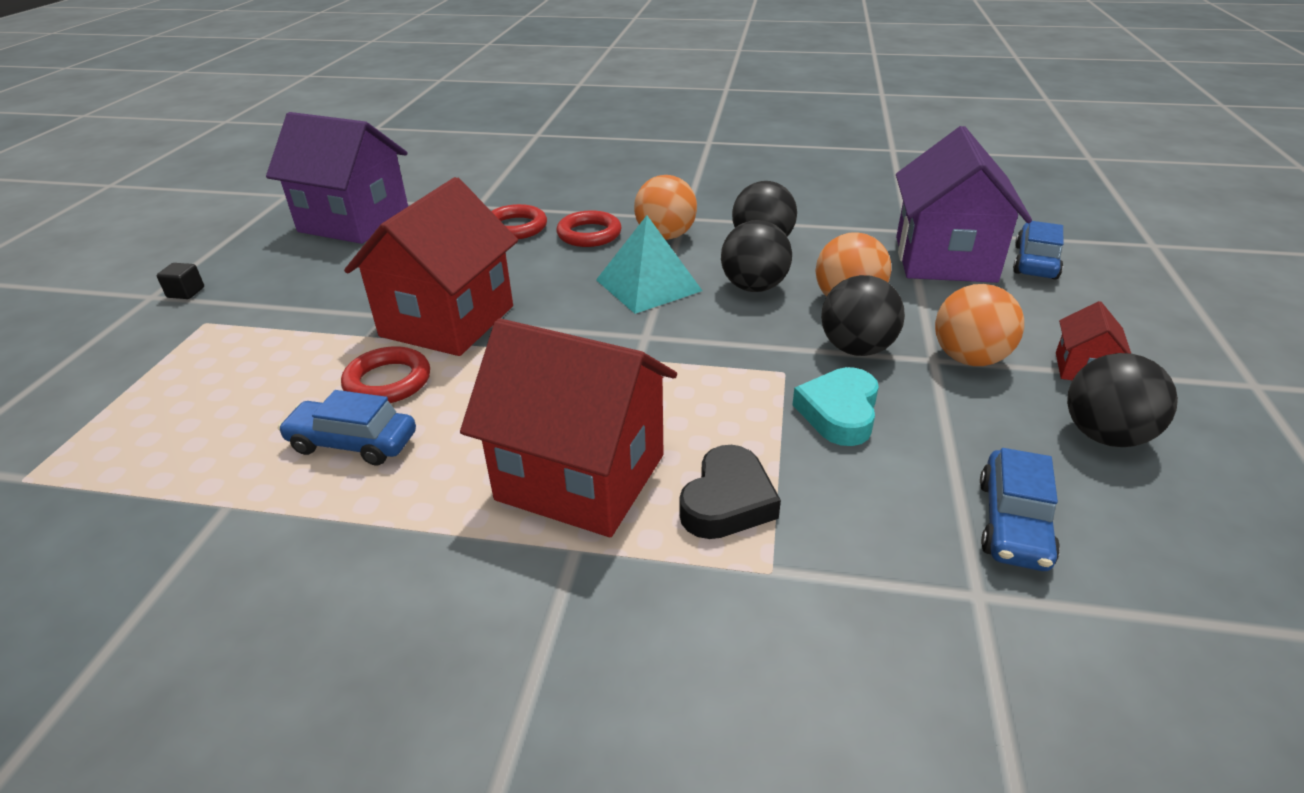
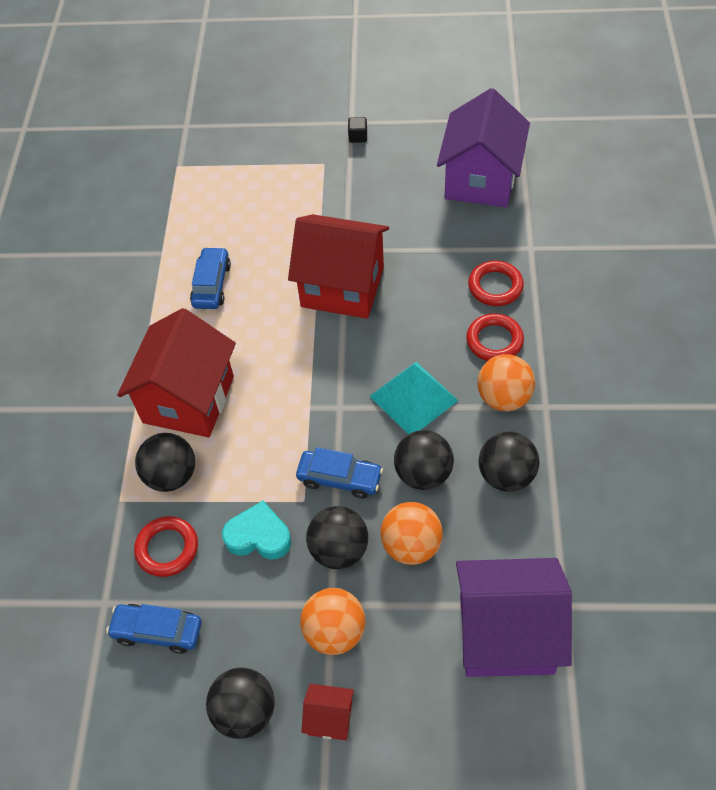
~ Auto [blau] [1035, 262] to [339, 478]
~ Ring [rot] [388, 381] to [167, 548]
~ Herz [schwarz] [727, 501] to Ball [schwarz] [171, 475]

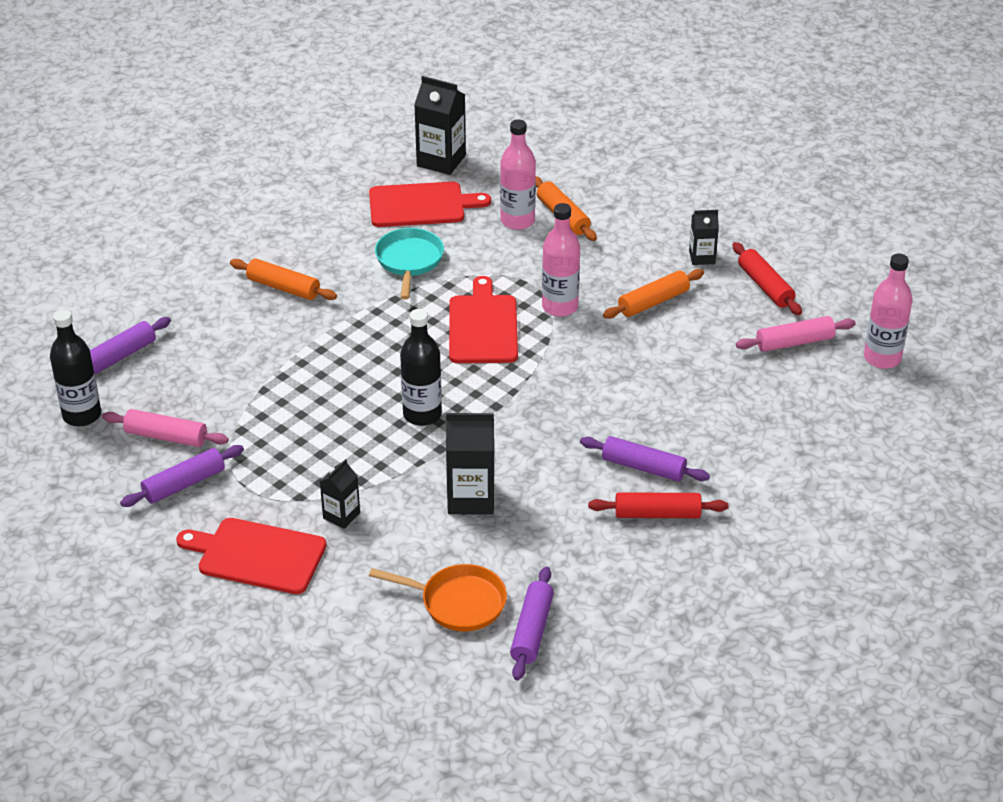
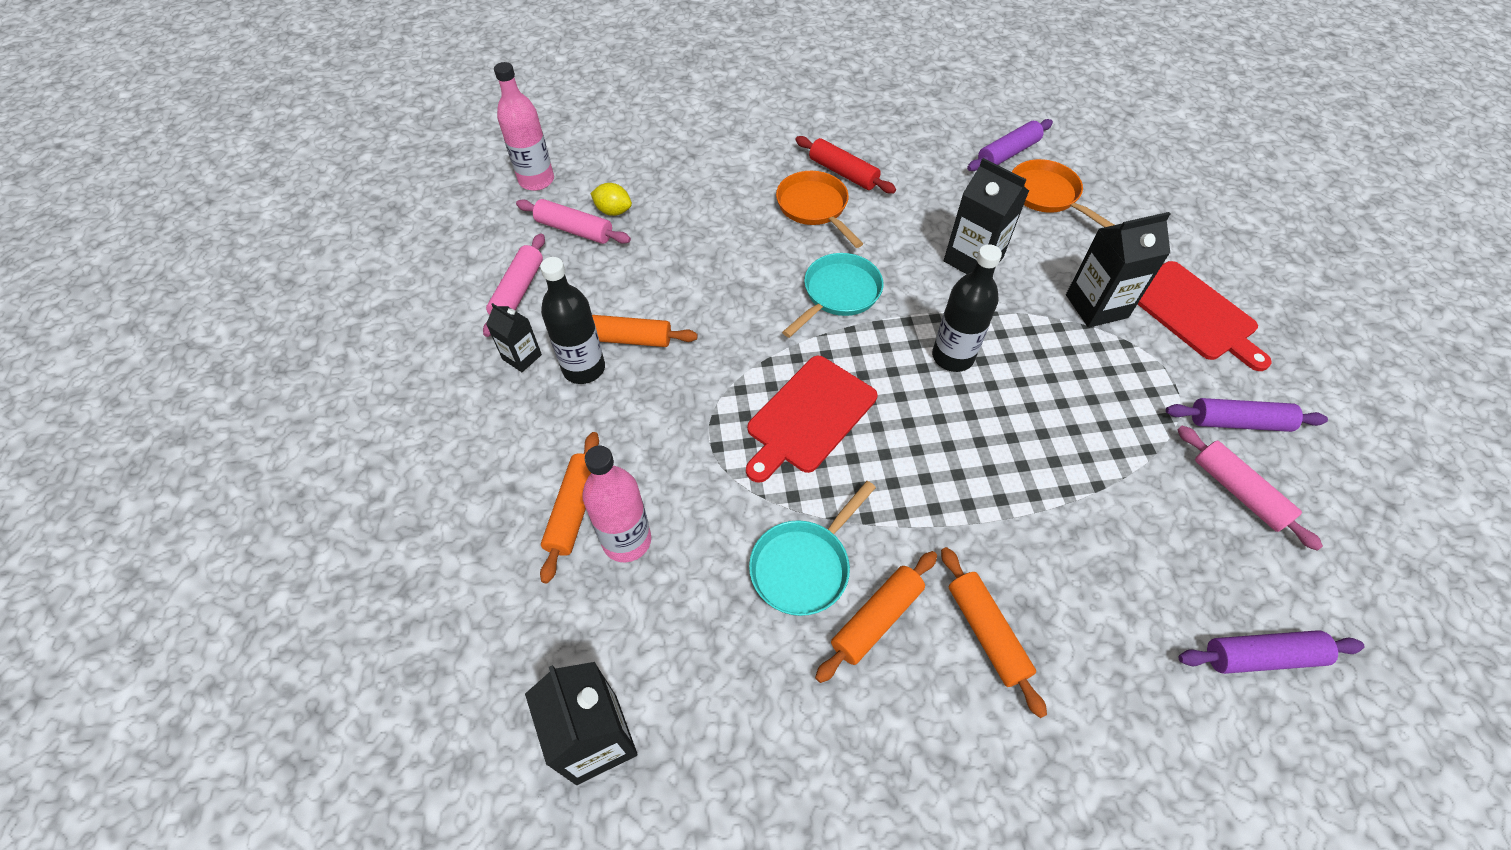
- Schneidebrett [rot] [421, 205]
- Flasche [rosa] [560, 307]
~ Nudelholz [rot] [765, 286] to Nudelholz [rosa] [518, 291]
~ Flasche [schwarz] [82, 415] to [584, 368]
~ Nudelholz [lila] [643, 467] to Pfanne [orange] [814, 207]
~ Getränkekarton [schwarz] [341, 515] = [1096, 306] x1.71
+ Zitrone [gelb] [613, 211]
+ Pfanne [türkis] [838, 294]
+ Nudelholz [orange] [876, 619]

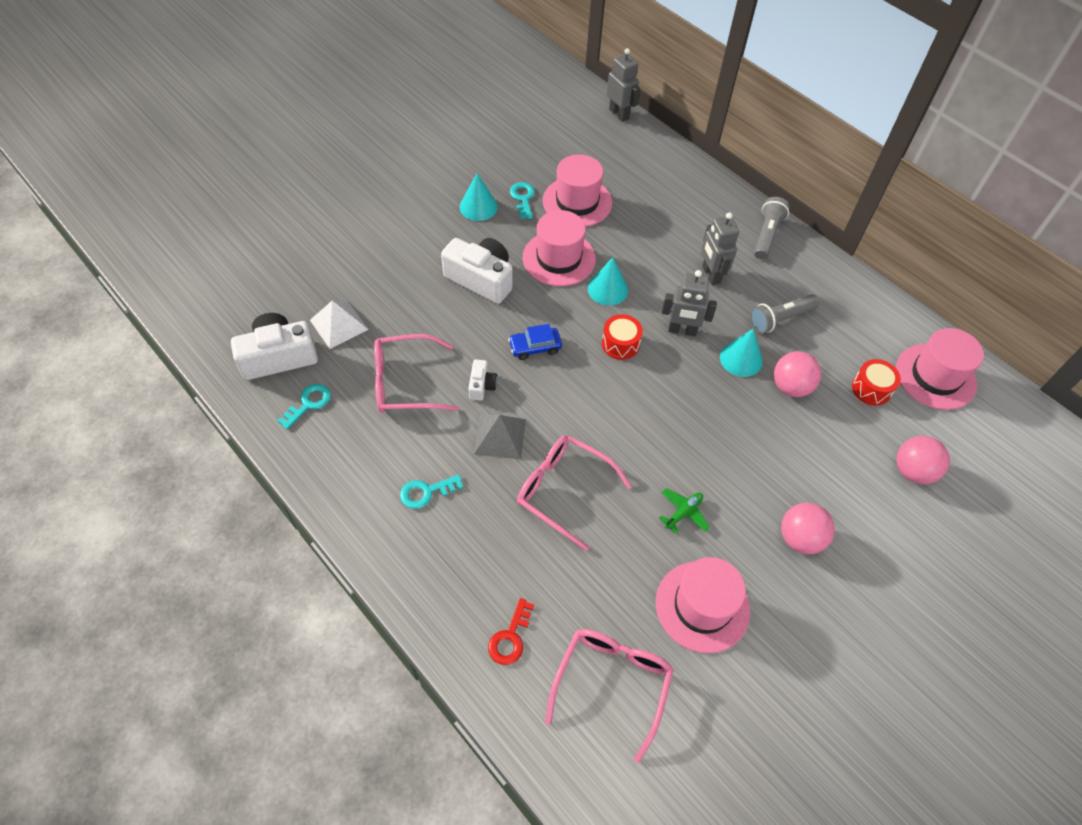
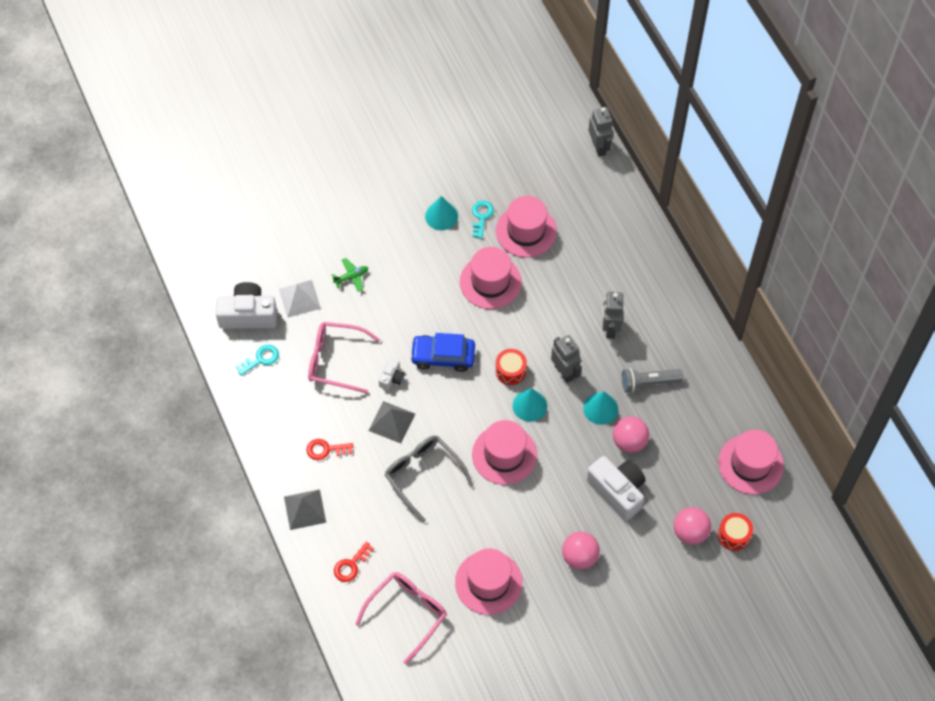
- Taschenlampe [grau] [767, 235]
~ Kamera [weiß] [481, 279] to [617, 491]
~ Kegel [türkis] [608, 289] to [529, 405]
~ Roboter [grau] [682, 330] = [564, 372] 150 degrees counterclockwise
~ Auto [blau] [535, 347] = [443, 356] x1.55
~ Trommel [rot] [871, 389] to [734, 535]
~ Brille [rosa] [564, 491] to Brille [grau] [423, 475]
~ Schlüssel [türkis] [426, 492] to Schlüssel [rot] [326, 449]
~ Flugzeug [grün] [683, 513] to [351, 277]
+ Hut [rosa] [504, 455]
+ Pyramide [grau] [305, 509]

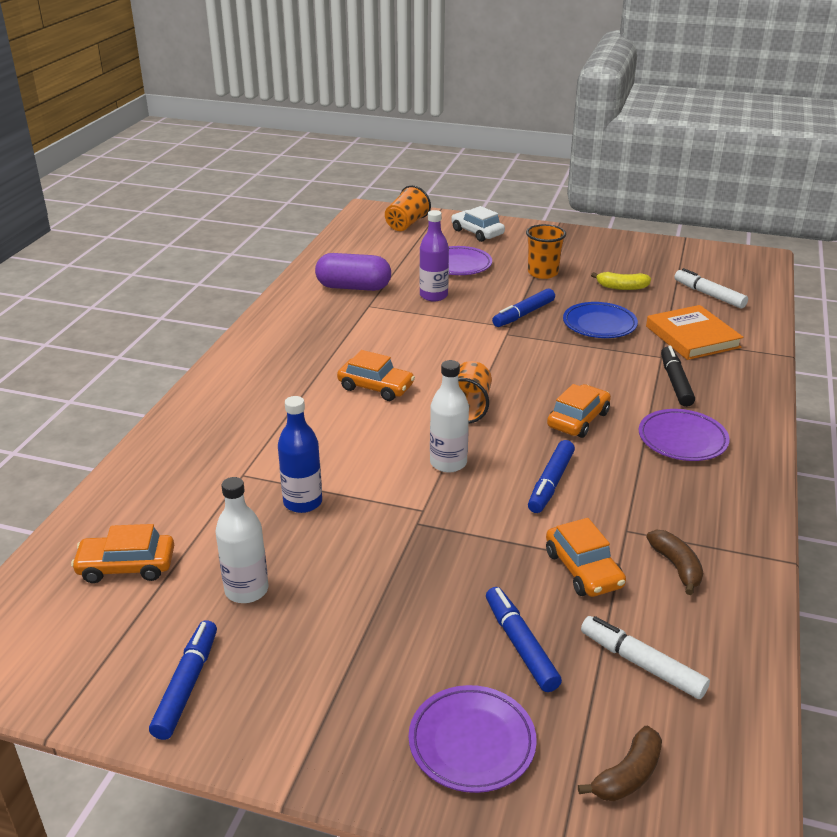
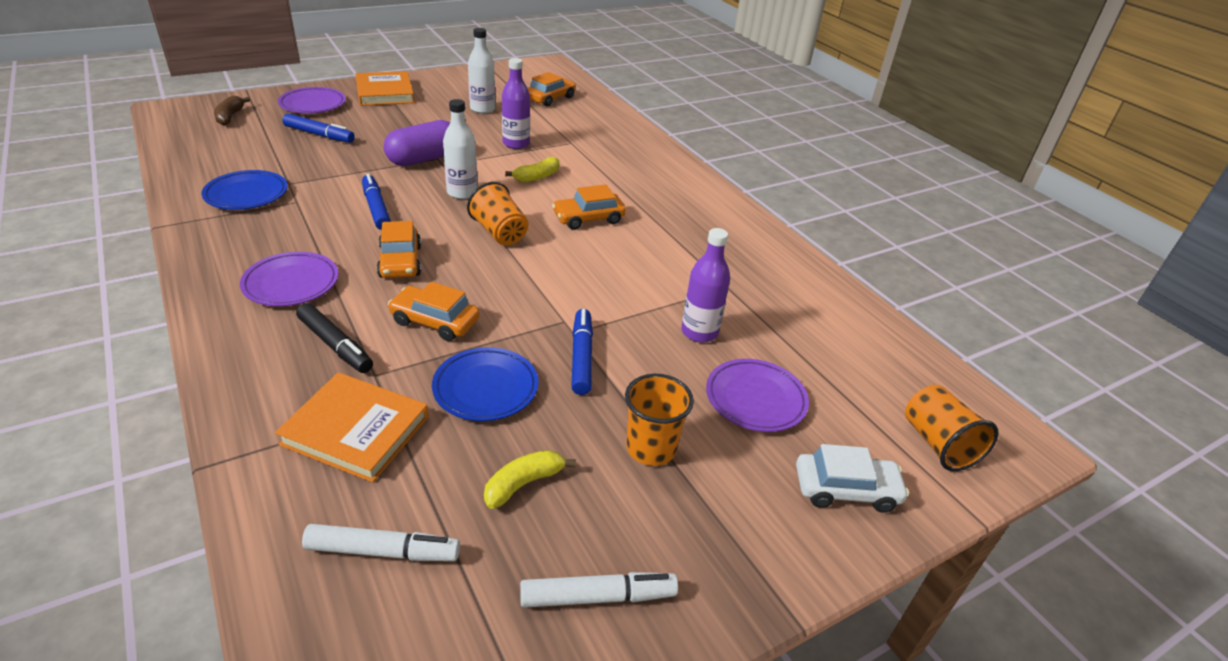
~ Kapsel [lila] [353, 287] to [424, 159]
~ Flasche [blau] [303, 502] to Flasche [lila] [516, 144]
~ Auto [orange] [583, 569] to [435, 321]
~ Banane [braun] [676, 567] to Teller [blau] [246, 194]
~ Filzstift [weiß] [641, 664] to [597, 596]
- Filzstift [blau] [186, 685]
+ Buch [orange] [385, 92]
+ Banane [gelb] [537, 177]

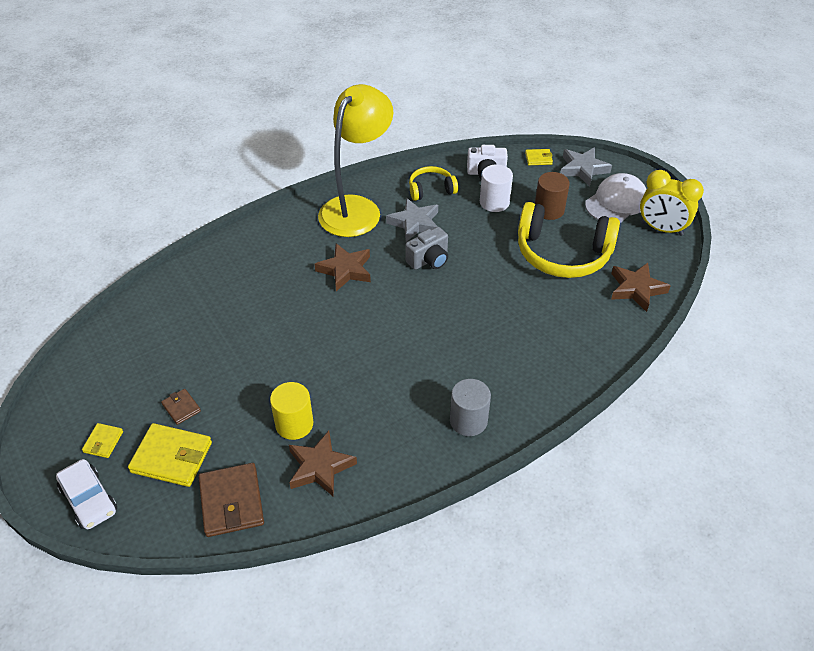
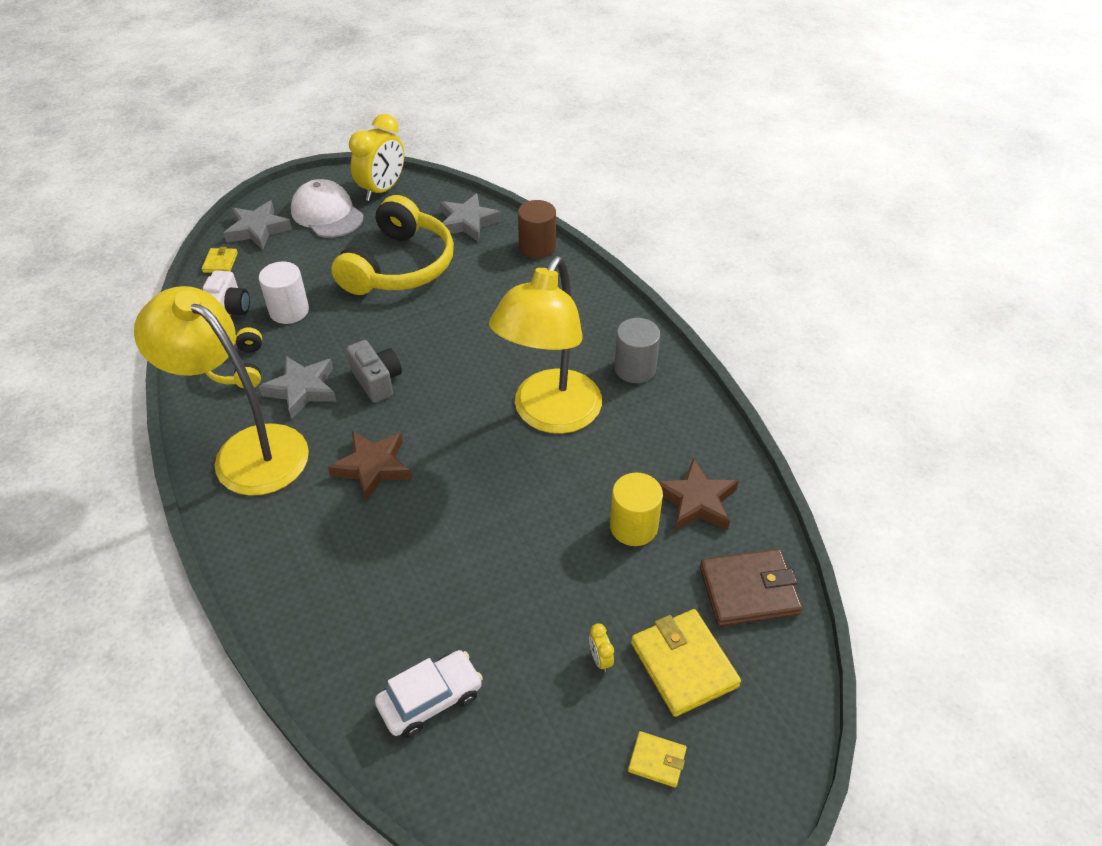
~ Vollzylinder [braun] [549, 210] to [537, 247]
~ Stern [braun] [636, 289] to Stern [grau] [468, 222]
~ Geldbörse [braun] [181, 408] to Wecker [gelb] [600, 659]
~ Geldbörse [gelb] [172, 457] = [683, 664] 45 degrees counterclockwise
~ Auto [weiß] [89, 500] to [430, 699]
+ Lampe [gelb] [549, 415]

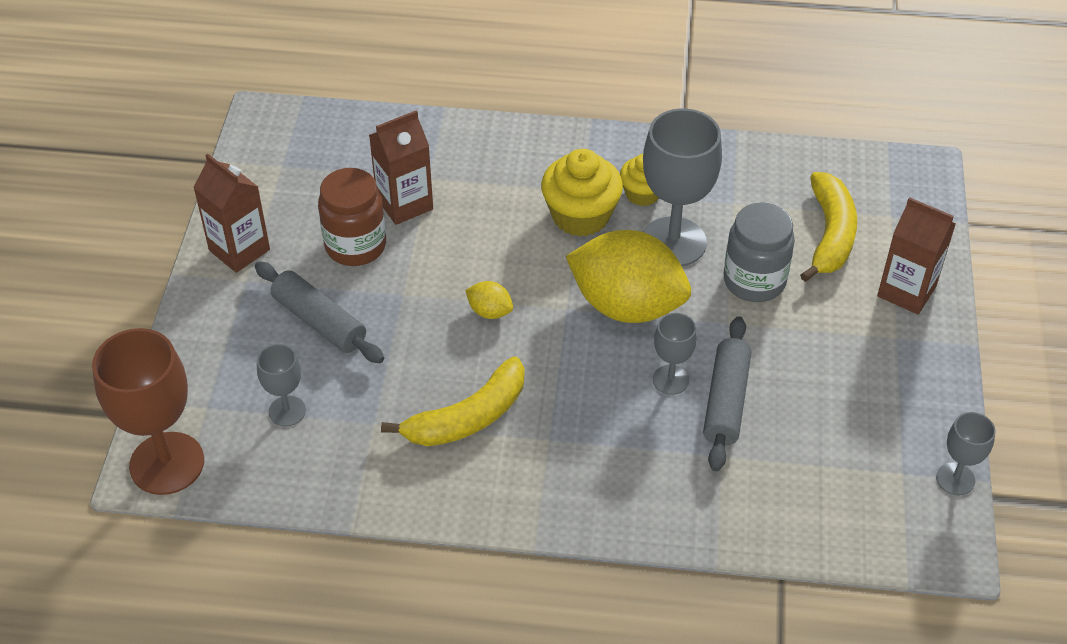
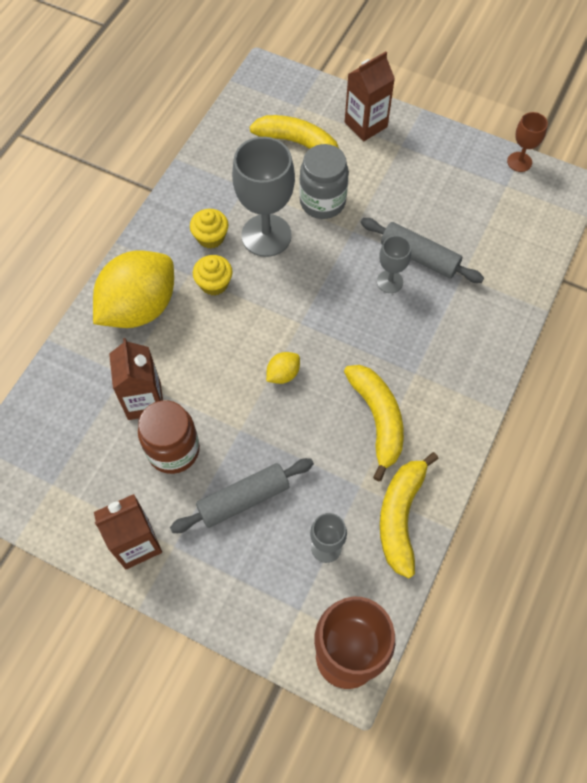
~ Muffin [gelb] [580, 216] = [214, 283] x0.61
~ Zitrone [gelb] [627, 305] to [139, 307]
~ Kelch [grau] [955, 479] to Kelch [braun] [519, 162]
+ Banane [gelb] [400, 516]

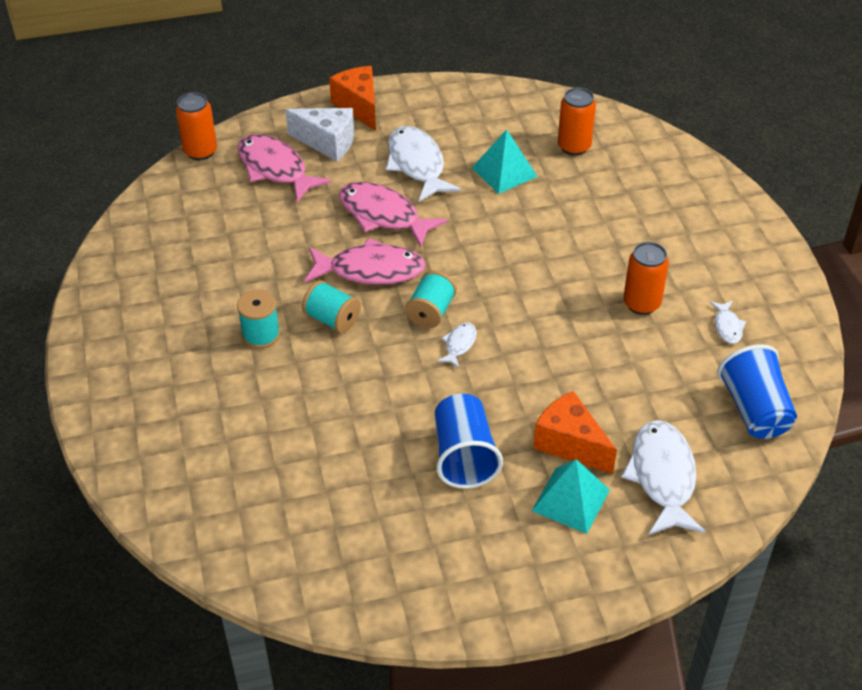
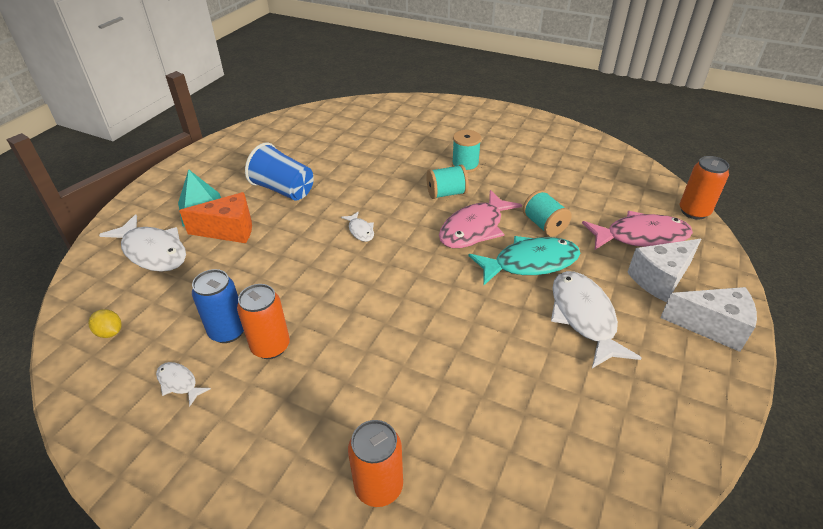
~ Käse [orange] [359, 107] to Käse [weiß] [712, 326]
~ Dose [orange] [574, 147] to [379, 486]
~ Fisch [weiß] [417, 164] = [584, 317] 120 degrees counterclockwise
- Pyramide [türkis] [504, 172]
~ Fisch [rosa] [383, 215] to Fisch [türkis] [530, 263]
~ Garnrolle [türkis] [431, 312] to [544, 225]
~ Becher [blau] [754, 410] to Zitrone [gelb] [110, 332]
+ Dose [blau] [228, 331]

